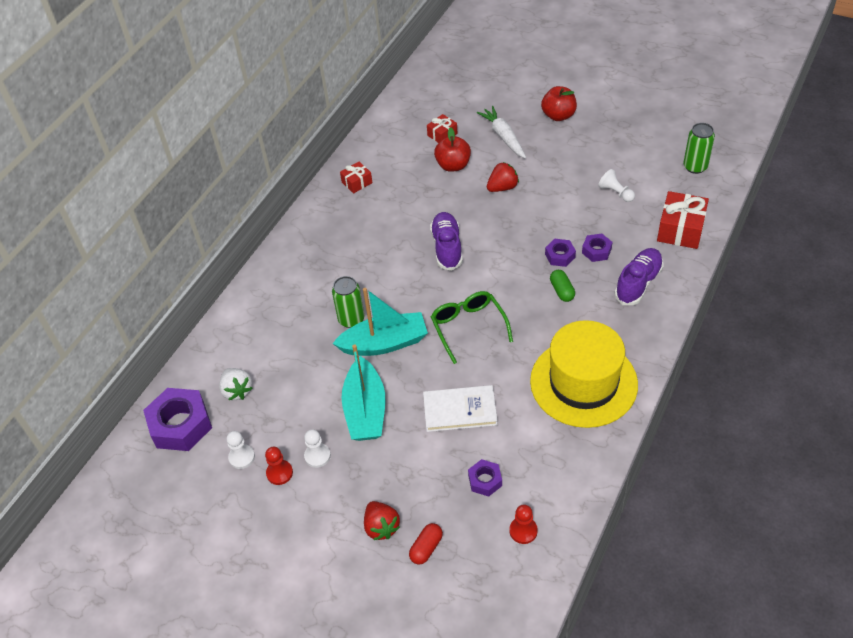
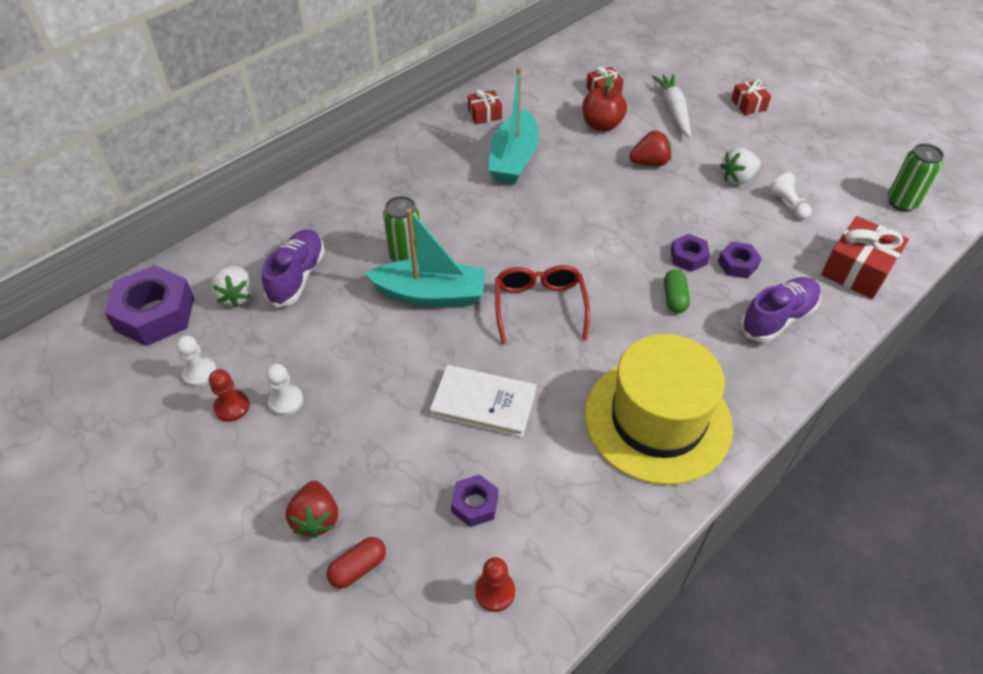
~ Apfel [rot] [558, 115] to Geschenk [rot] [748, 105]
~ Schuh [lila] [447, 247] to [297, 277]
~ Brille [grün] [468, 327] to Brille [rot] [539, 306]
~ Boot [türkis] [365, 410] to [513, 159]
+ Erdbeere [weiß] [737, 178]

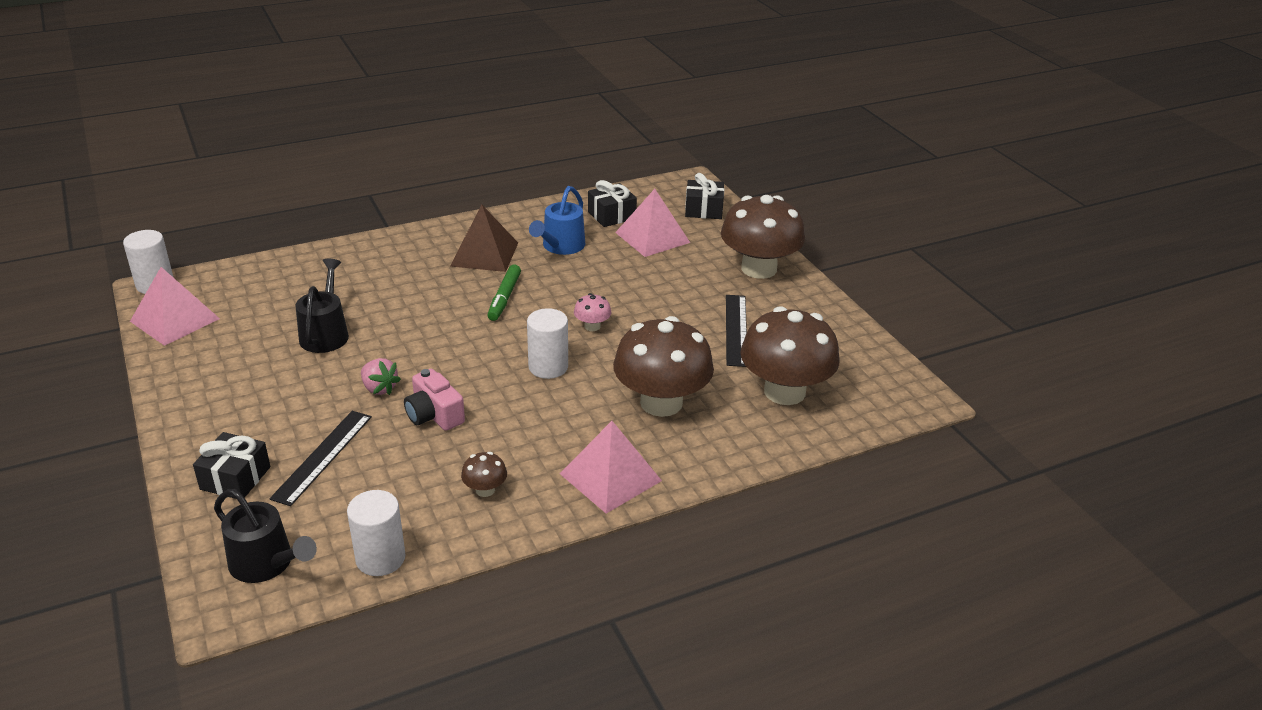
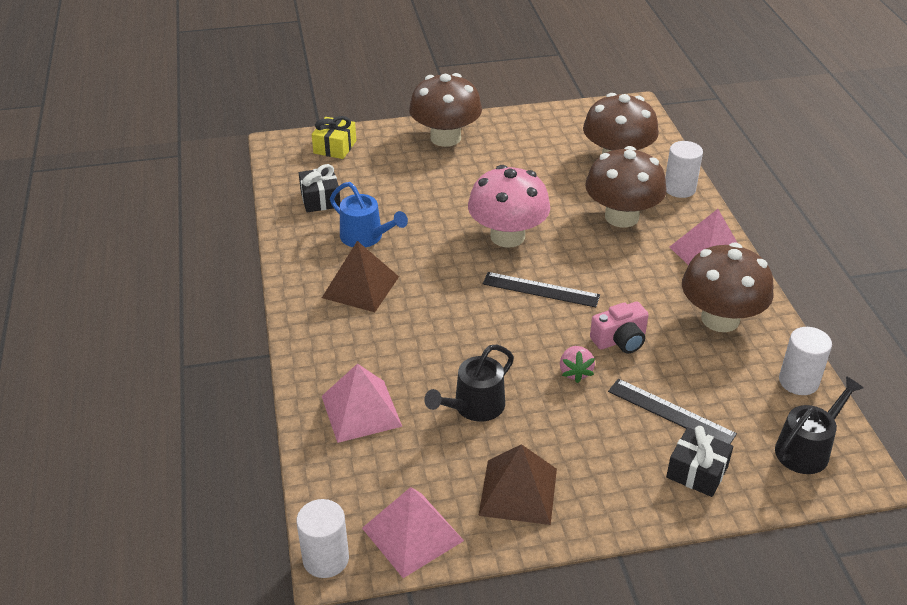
~ Geschenk [schwarz] [703, 210] to Geschenk [gelb] [335, 147]
~ Pyramide [rosa] [652, 237] to [361, 411]
~ Gießkanne [schwarz] [325, 333] = [474, 407] 60 degrees counterclockwise
- Filzstift [grün] [504, 298]
~ Pilz [rosa] [592, 326] = [507, 236] x2.40
~ Lineal [schwarz] [736, 329] to [540, 289]
~ Vollzylinder [weiß] [548, 367] to [679, 189]
~ Erdbeere [rosa] [379, 388] = [575, 372] 120 degrees clockwise
~ Pilz [braun] [485, 490] = [720, 319] x2.40
+ Pyramide [braun] [518, 491]

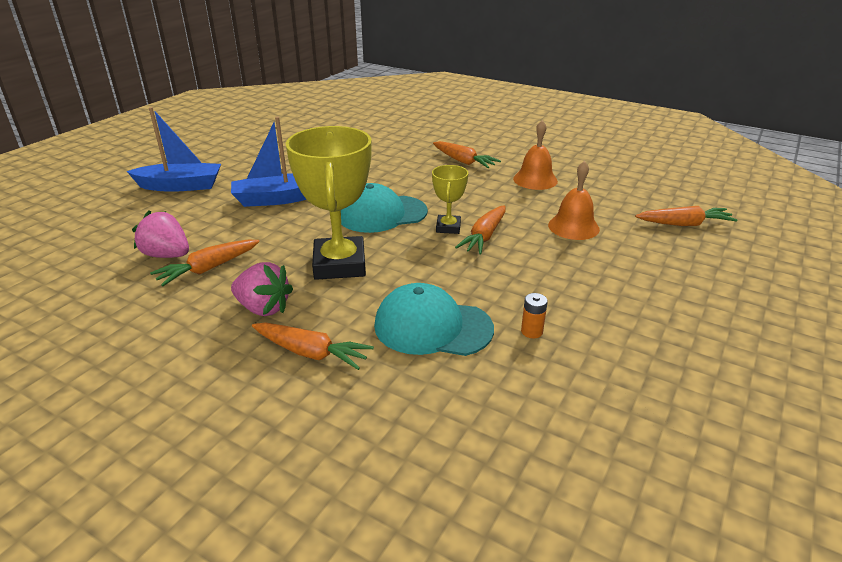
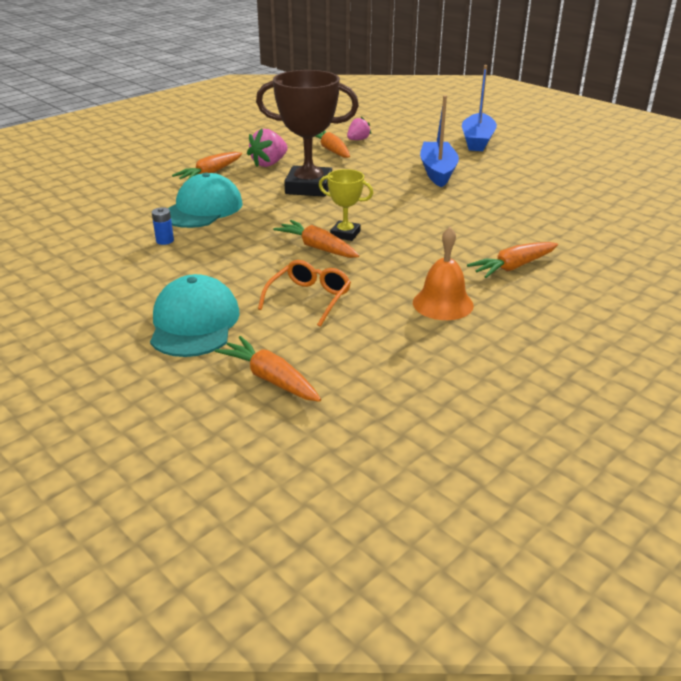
~ Pokal [gelb] [339, 264] to Pokal [braun] [309, 187]
~ Glocke [orange] [573, 227] to Brille [orange] [309, 299]
~ Kappe [türkis] [382, 214] to [194, 323]
~ Karotte [orange] [684, 224] = [270, 378] 120 degrees clockwise
~ Erdbeere [rosa] [167, 255] = [358, 140] x0.64
~ Batterie [orange] [531, 331] to Batterie [blau] [165, 241]

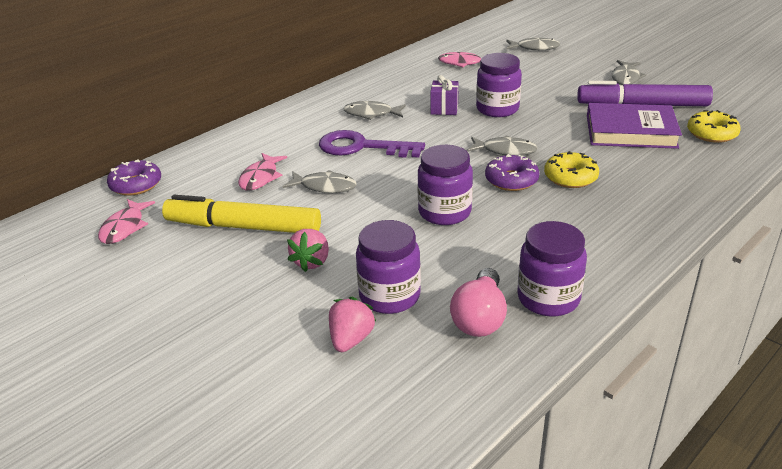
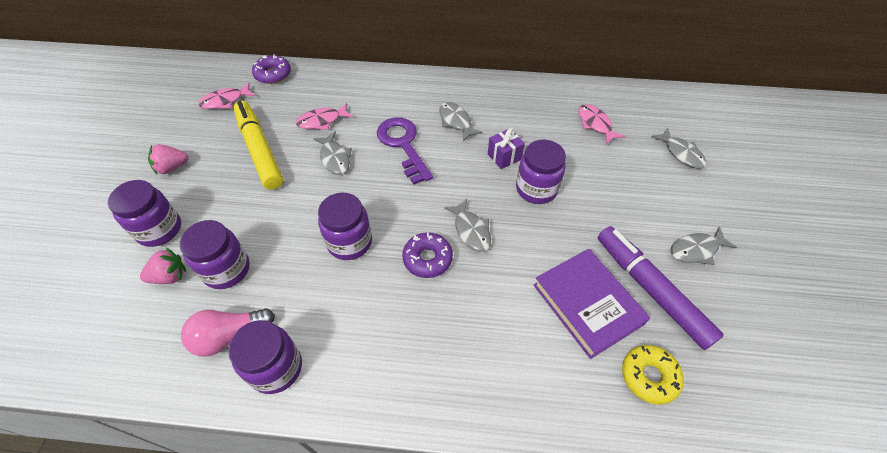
- Donut [gelb] [570, 177]
~ Erdbeere [rosa] [312, 262] to [172, 168]
+ Einmachglas [lila] [159, 229]

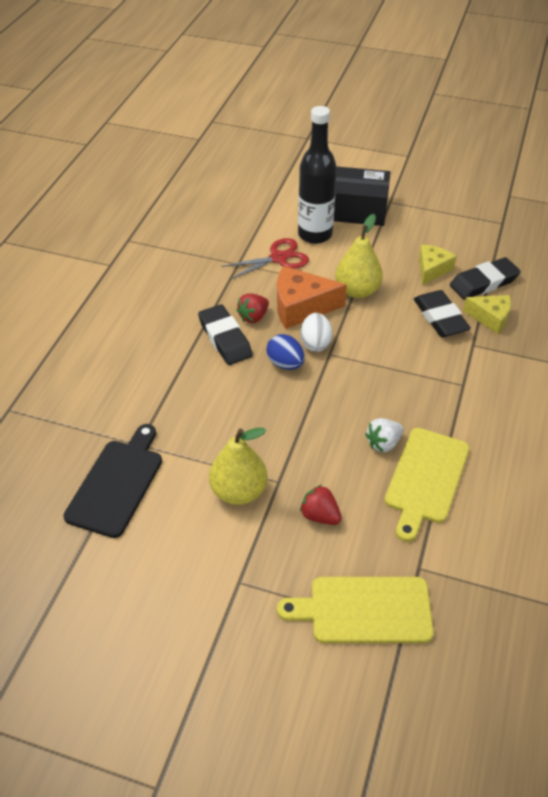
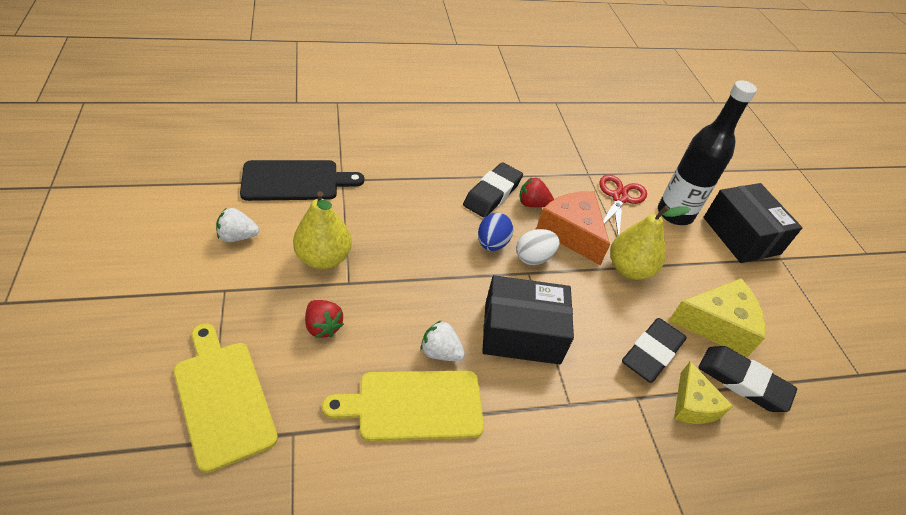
~ Schere [rot] [278, 258] = [619, 198] 105 degrees counterclockwise
~ Käse [gelb] [432, 270] = [717, 324] x1.57
~ Erdbeere [rot] [320, 515] = [323, 326] 135 degrees clockwise
+ Erdbeere [weiß] [237, 236]
+ Schachtel [schwarz] [521, 333]

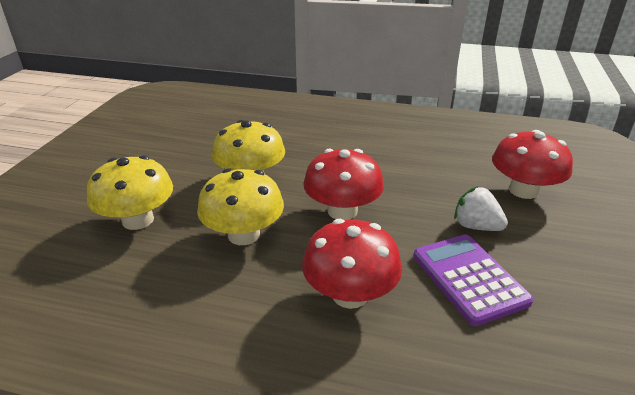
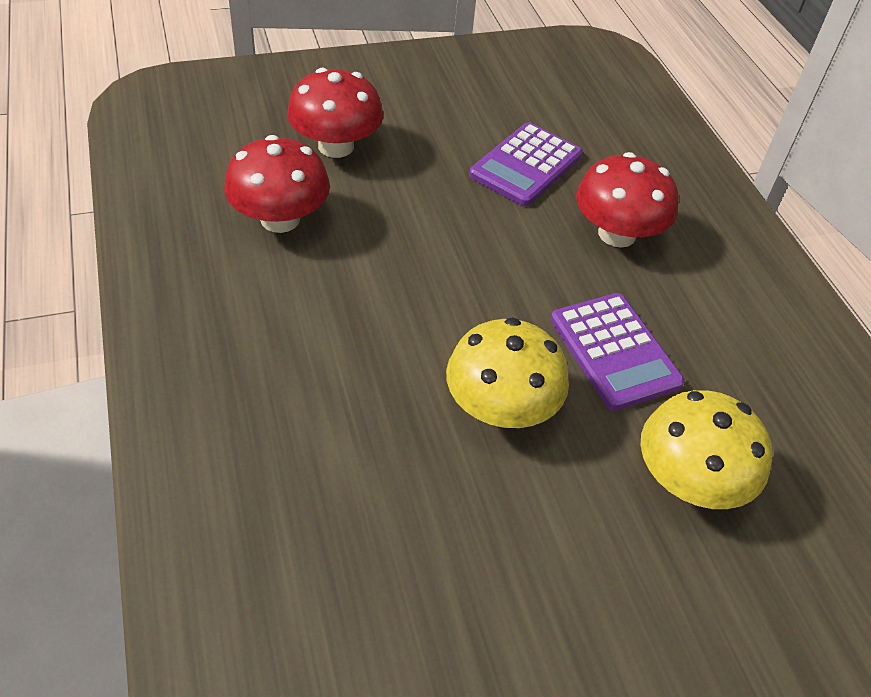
~ Pilz [rot] [342, 211] to [280, 219]
~ Pilz [gelb] [244, 235] to Taschenrechner [lila] [614, 351]
- Erdbeere [weiß] [476, 226]

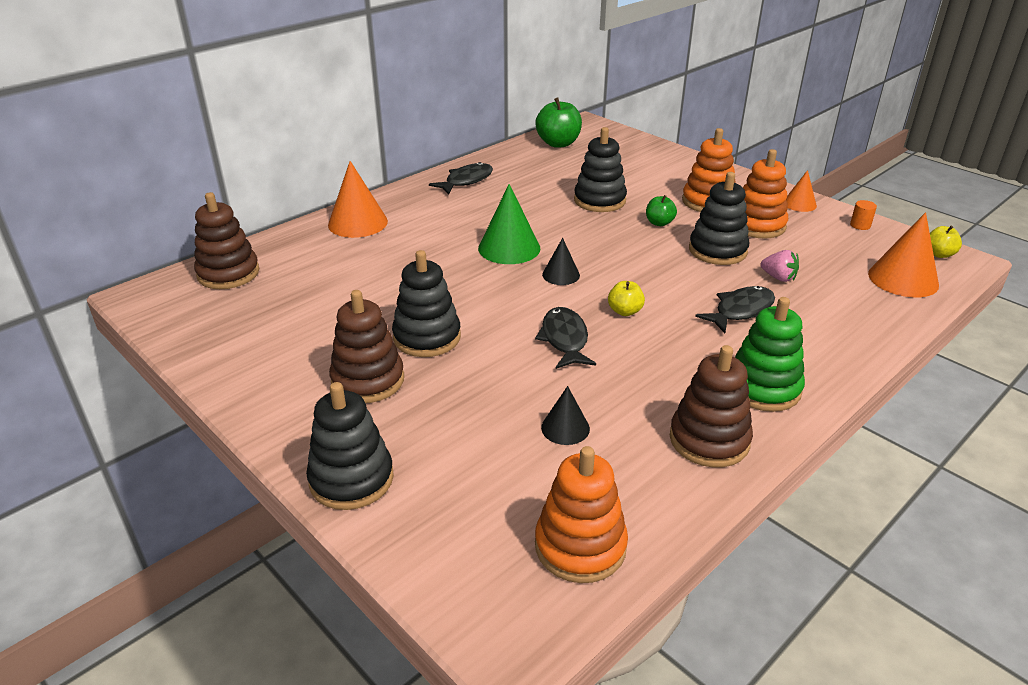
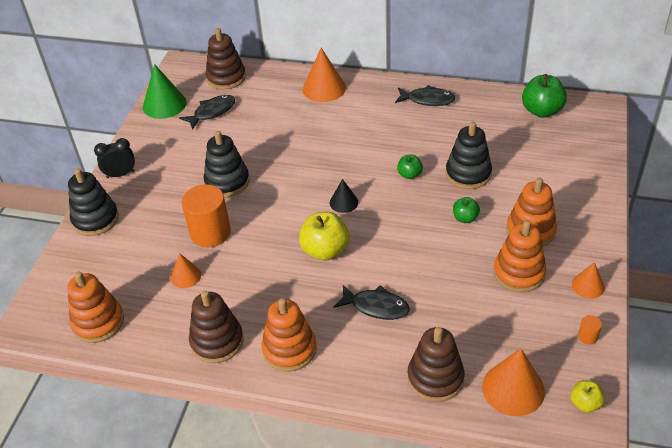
- Stapelspielzeug [schwarz] [717, 250]
~ Kegel [grün] [509, 248] to [164, 104]
- Erdbeere [rosa] [778, 277]
~ Apfel [gelb] [625, 311] = [325, 250] x1.81
~ Stapelspielzeug [braun] [368, 380] to [435, 378]
~ Stapelspielzeug [grün] [763, 388] to Stapelspielzeug [orange] [289, 349]
~ Fisch [schwarz] [564, 339] to [212, 112]
~ Kegel [schwarz] [565, 428] to Kegel [orange] [185, 276]
+ Wecker [schwarz] [120, 174]
+ Apfel [grün] [409, 174]
+ Vollzylinder [orange] [210, 233]

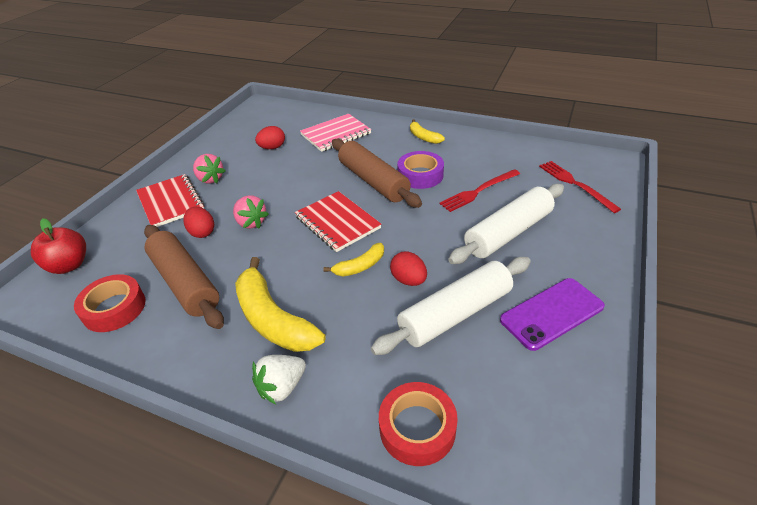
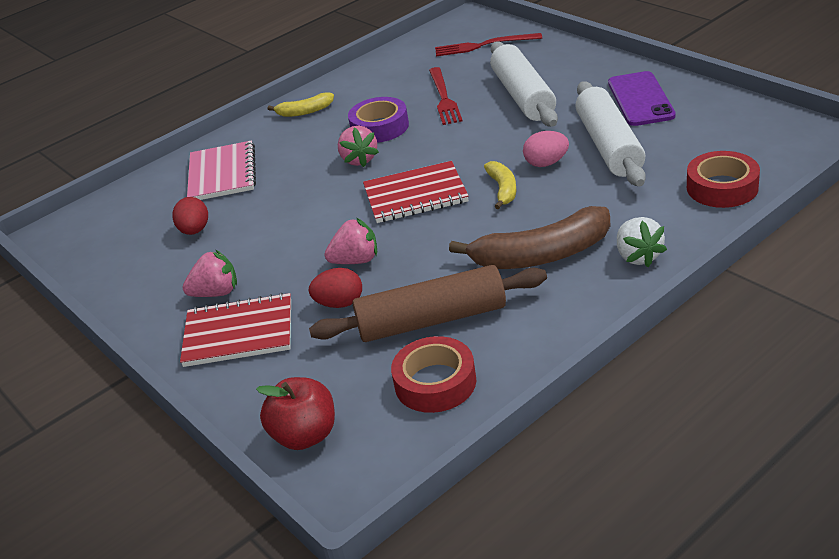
~ Nudelholz [braun] [373, 181] to Erdbeere [rosa] [359, 160]
~ Ei [rot] [408, 280] to Ei [rosa] [546, 163]
~ Banane [gelb] [273, 319] to Banane [braun] [542, 255]

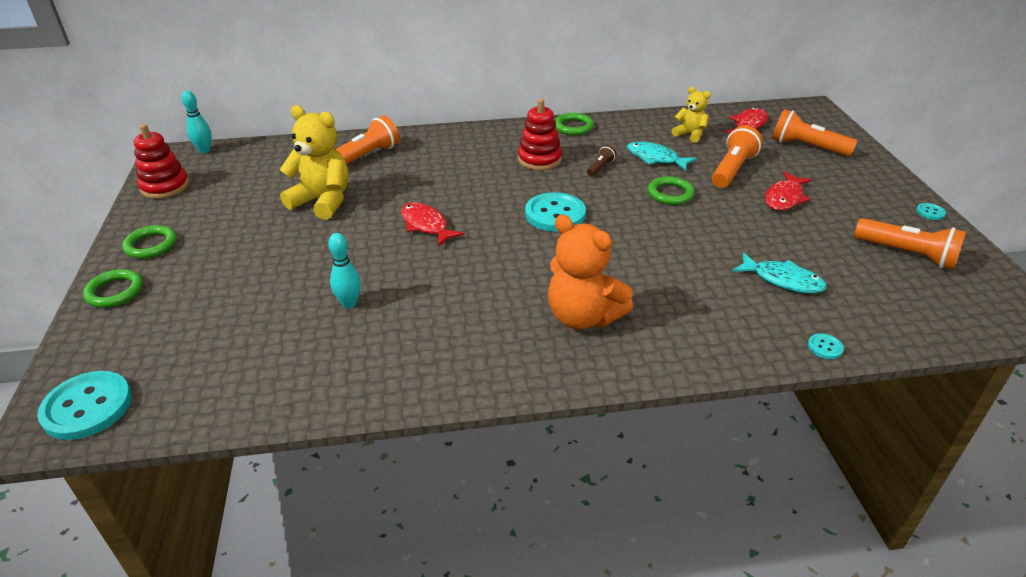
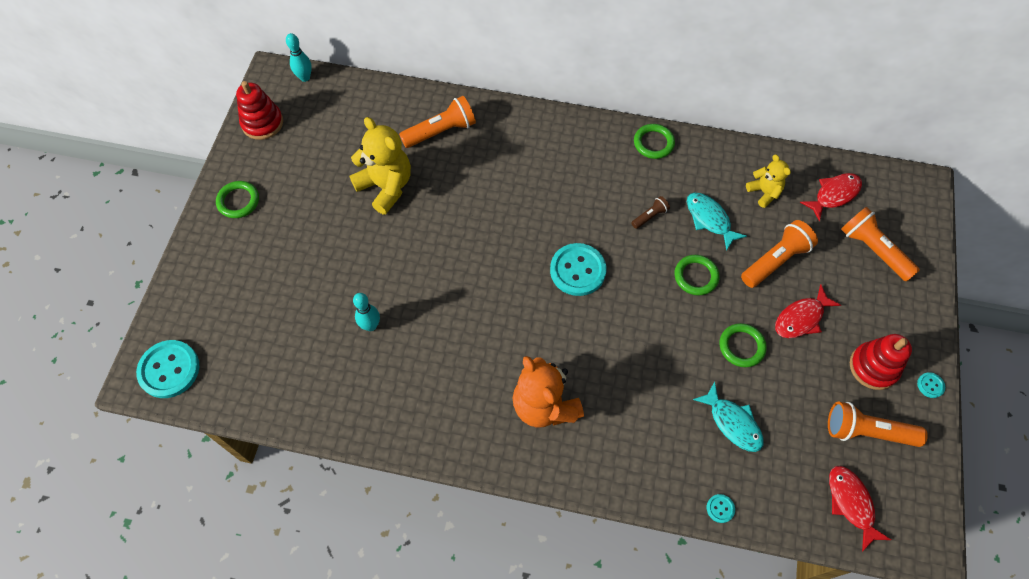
~ Stapelspielzeug [rot] [539, 159] to [873, 367]
~ Fisch [rot] [426, 225] to [851, 503]
~ Taschenlampe [orange] [907, 254] = [866, 431] 135 degrees clockwise
~ Ring [grün] [115, 292] to [741, 346]

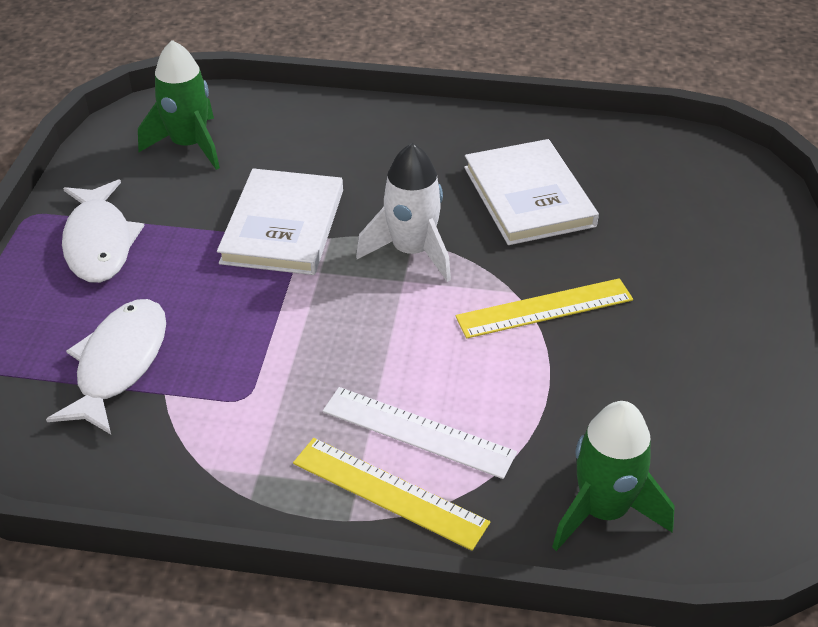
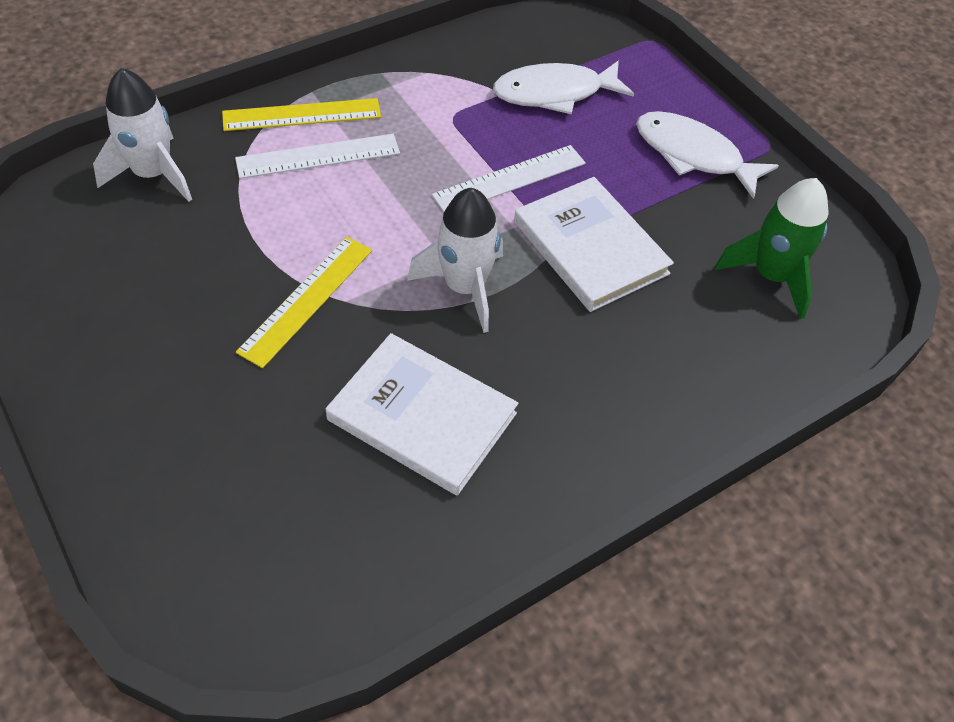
~ Fisch [weiß] [119, 364] = [554, 93] 105 degrees clockwise
~ Rakete [grün] [603, 510] to Rakete [weiß] [153, 174]
+ Lineal [weiß] [510, 179]

